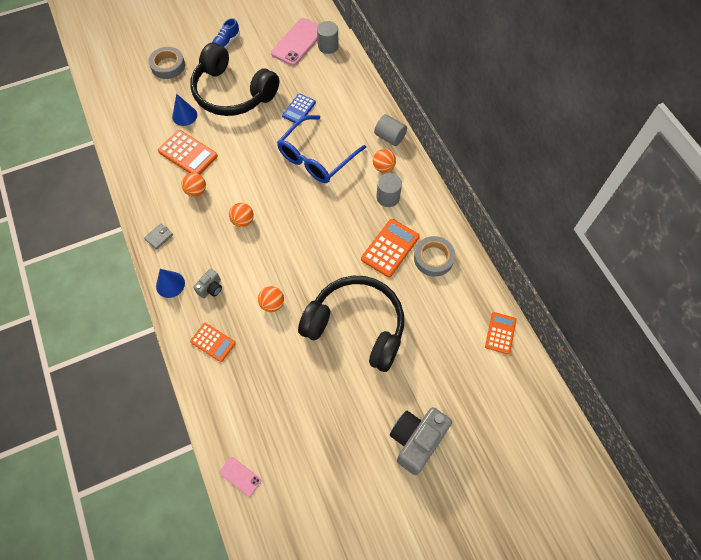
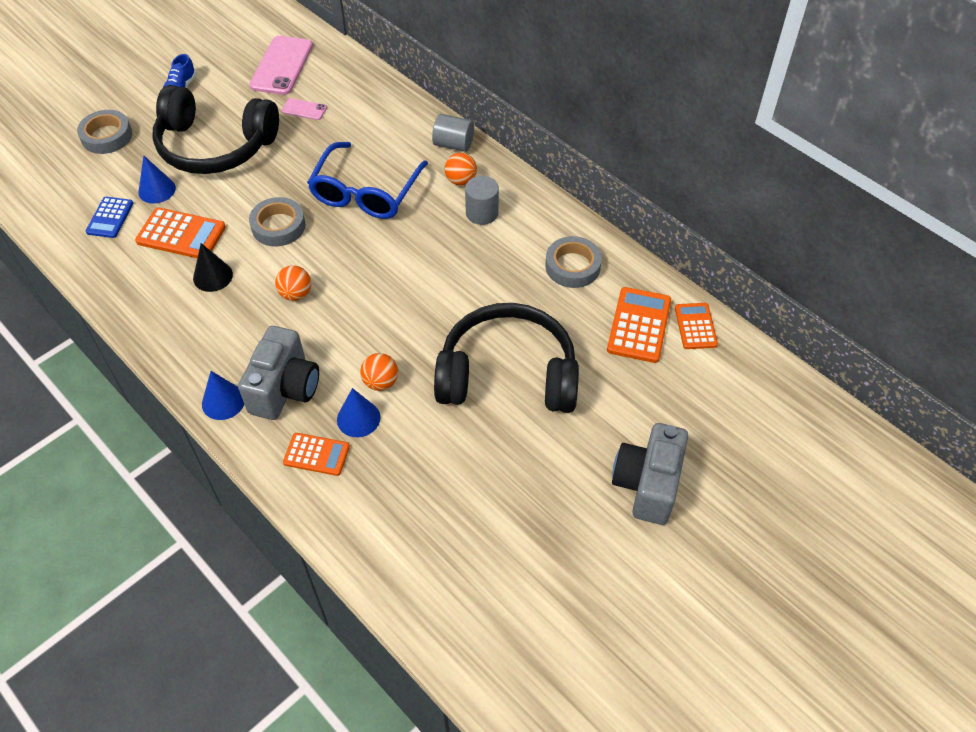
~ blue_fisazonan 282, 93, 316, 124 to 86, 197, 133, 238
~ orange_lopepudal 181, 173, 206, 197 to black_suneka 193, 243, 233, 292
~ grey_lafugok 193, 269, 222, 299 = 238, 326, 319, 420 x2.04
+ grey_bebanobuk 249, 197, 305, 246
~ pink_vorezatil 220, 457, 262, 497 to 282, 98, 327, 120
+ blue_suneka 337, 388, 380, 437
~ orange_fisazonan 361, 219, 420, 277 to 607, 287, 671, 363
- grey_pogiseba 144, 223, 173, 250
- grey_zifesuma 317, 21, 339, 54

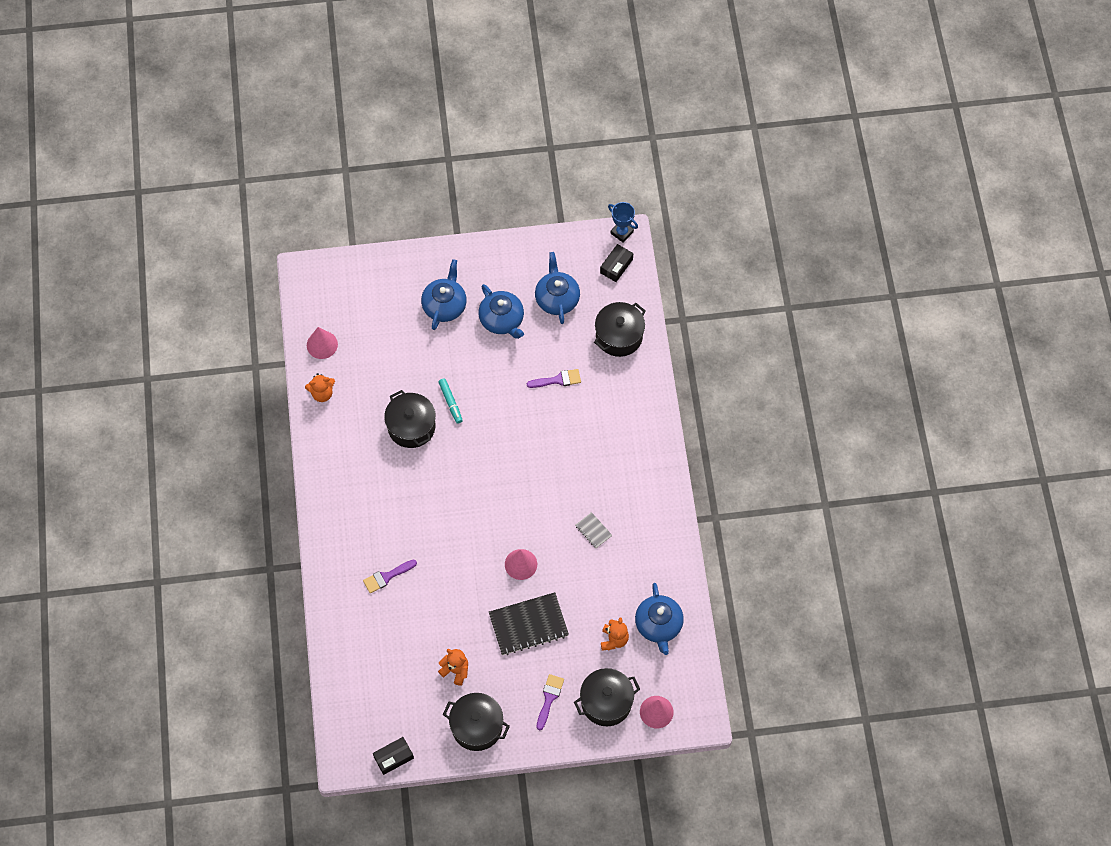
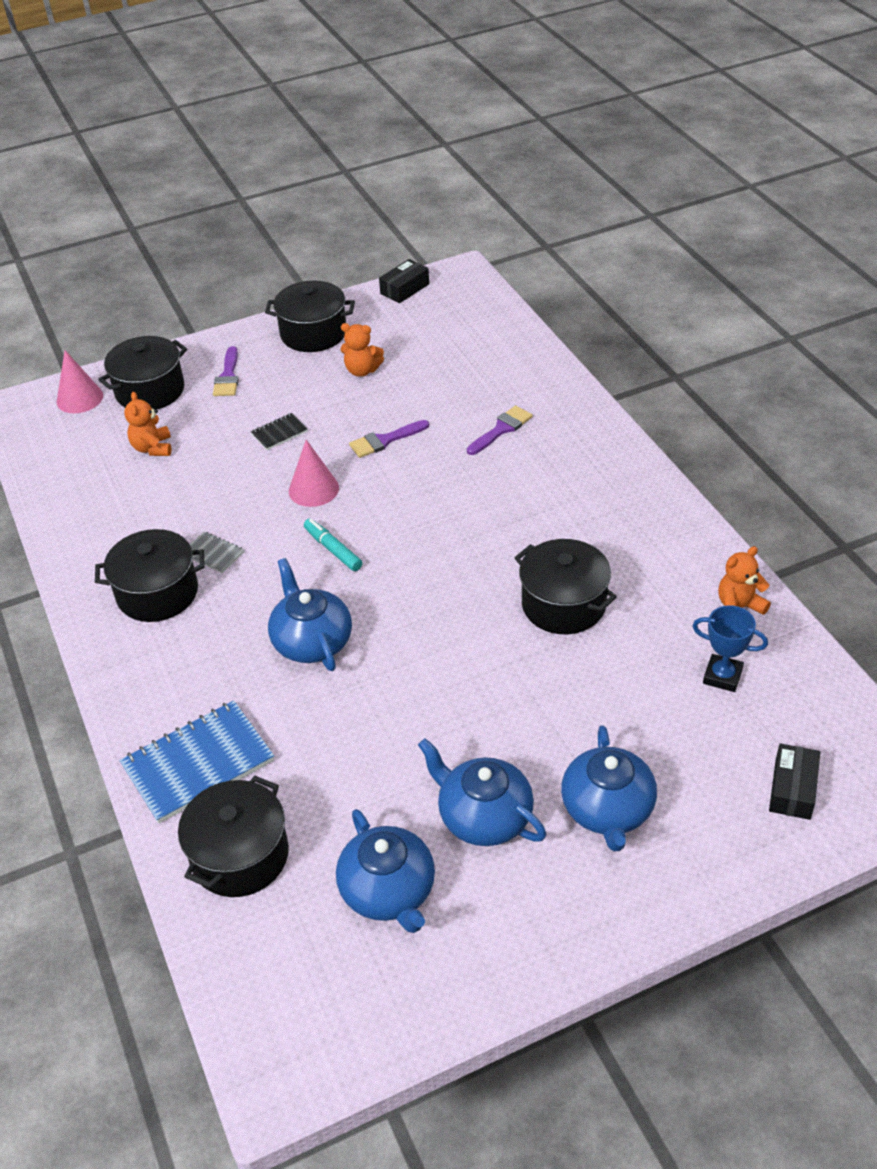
+ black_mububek 95, 529, 205, 622
+ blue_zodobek 119, 700, 274, 823
~ black_zodobek 489, 592, 569, 655 = 251, 413, 308, 450 x0.47
~ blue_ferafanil 635, 583, 684, 655 to 268, 558, 352, 671
~ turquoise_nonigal 438, 378, 463, 424 to 304, 519, 362, 571
~ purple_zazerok 527, 369, 581, 388 to 349, 420, 429, 458
~ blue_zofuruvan 608, 202, 638, 243 to 693, 605, 768, 692
~ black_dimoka 600, 244, 633, 282 to 769, 743, 820, 820
- pink_suneka 307, 327, 338, 359

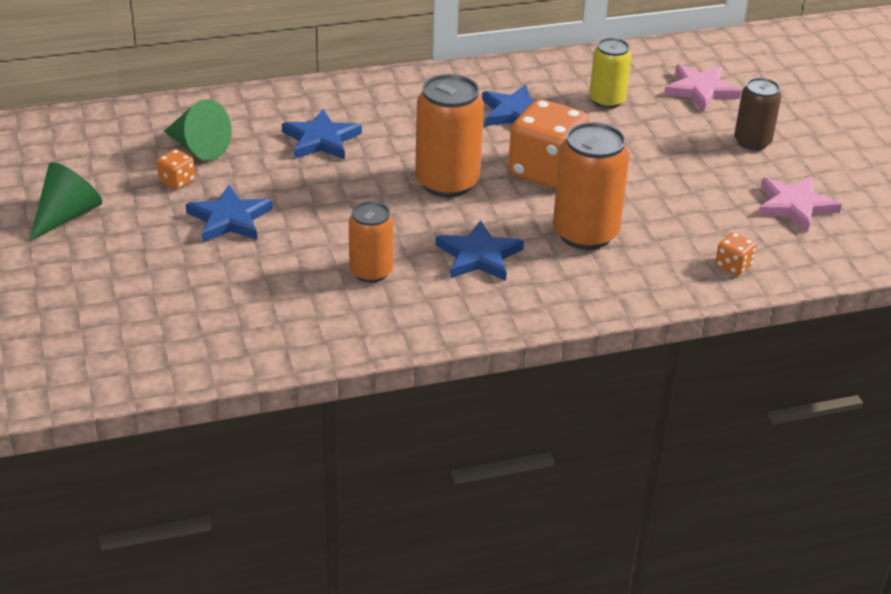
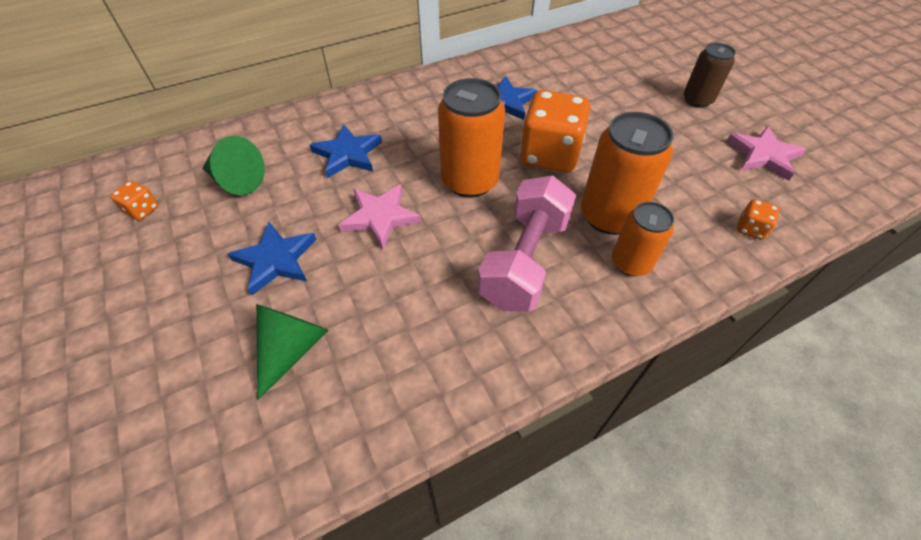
~ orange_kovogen 157, 149, 195, 190 to 110, 181, 159, 220
~ green_suneka 30, 162, 102, 241 to 256, 304, 329, 400
~ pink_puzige 664, 64, 741, 111 to 339, 184, 421, 249
~ blue_puzige 436, 220, 524, 281 to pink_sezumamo 478, 175, 576, 312
~ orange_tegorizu 349, 201, 393, 283 to 612, 202, 674, 276
- yellow_tegorizu 589, 38, 632, 109

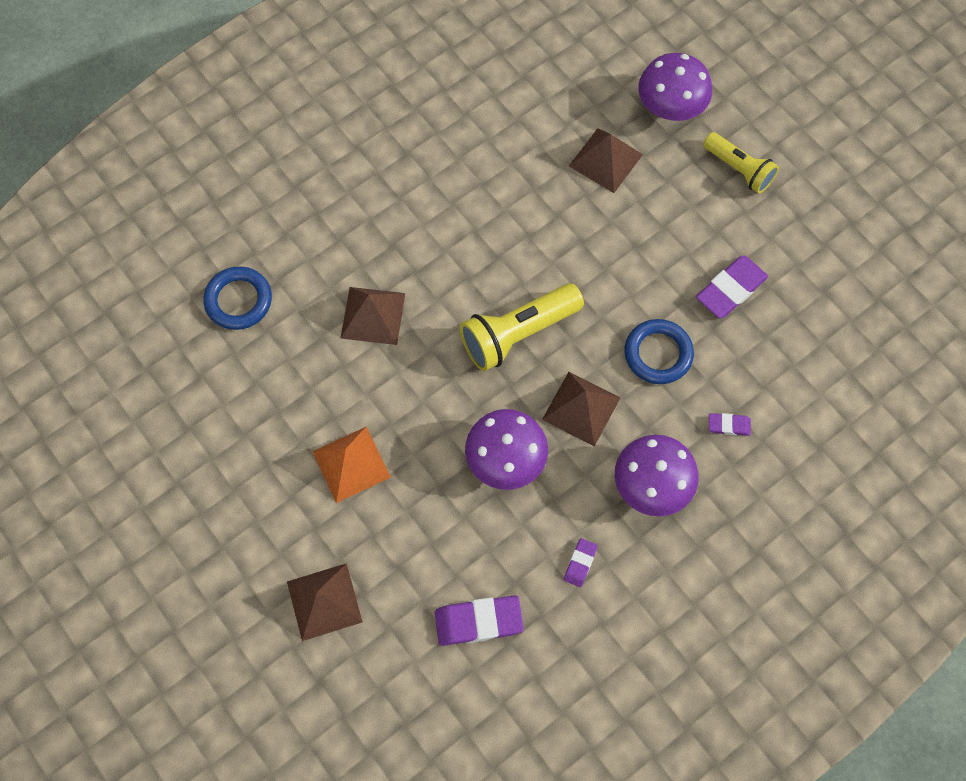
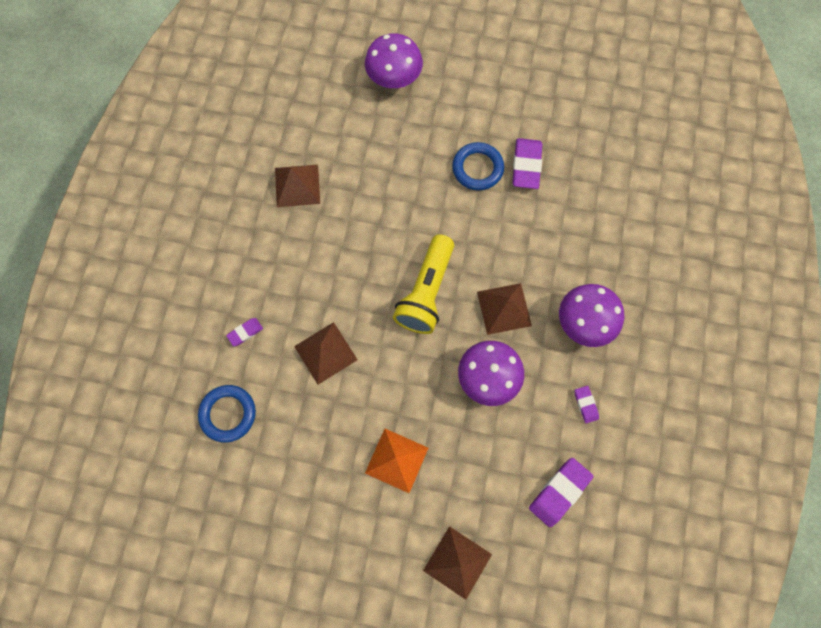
~ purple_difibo 709, 413, 751, 436 to 226, 318, 263, 346
~ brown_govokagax 569, 128, 643, 193 to 275, 165, 320, 207
~ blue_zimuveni 625, 319, 694, 384 to 452, 142, 504, 191
- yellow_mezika 703, 132, 779, 194

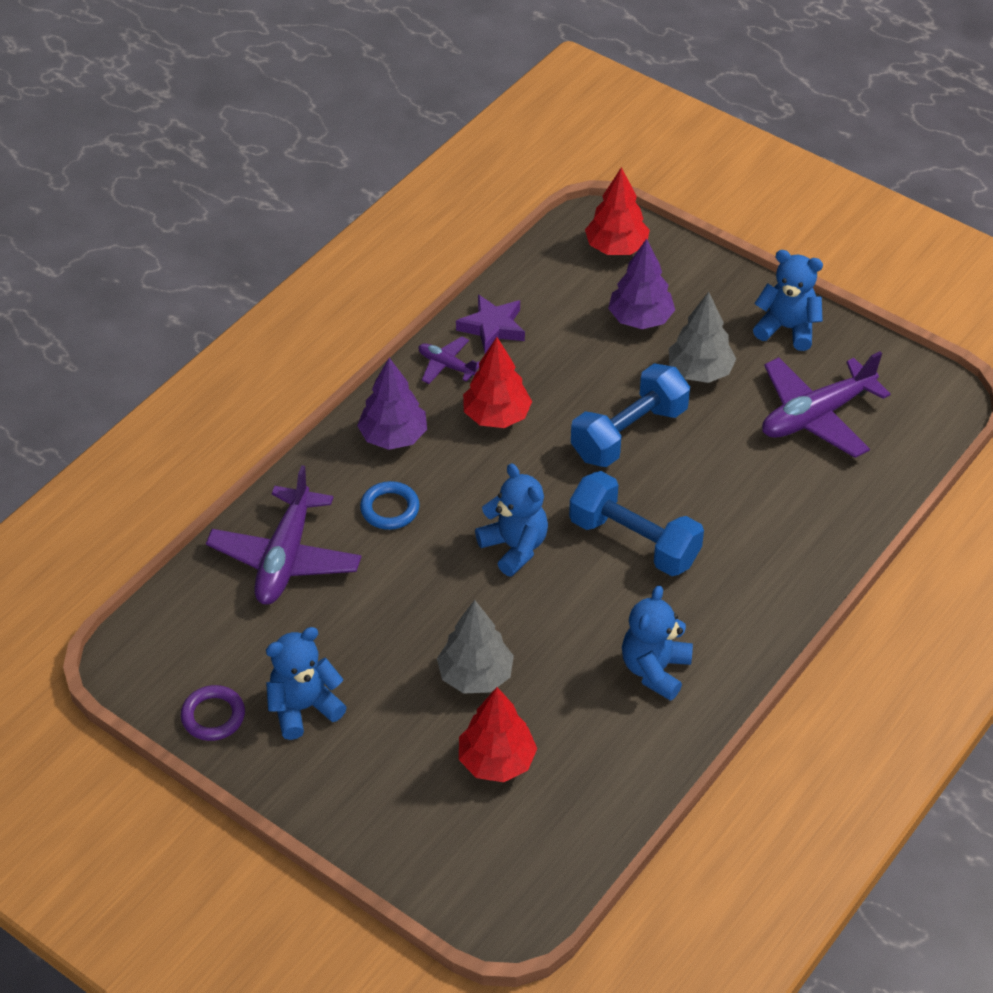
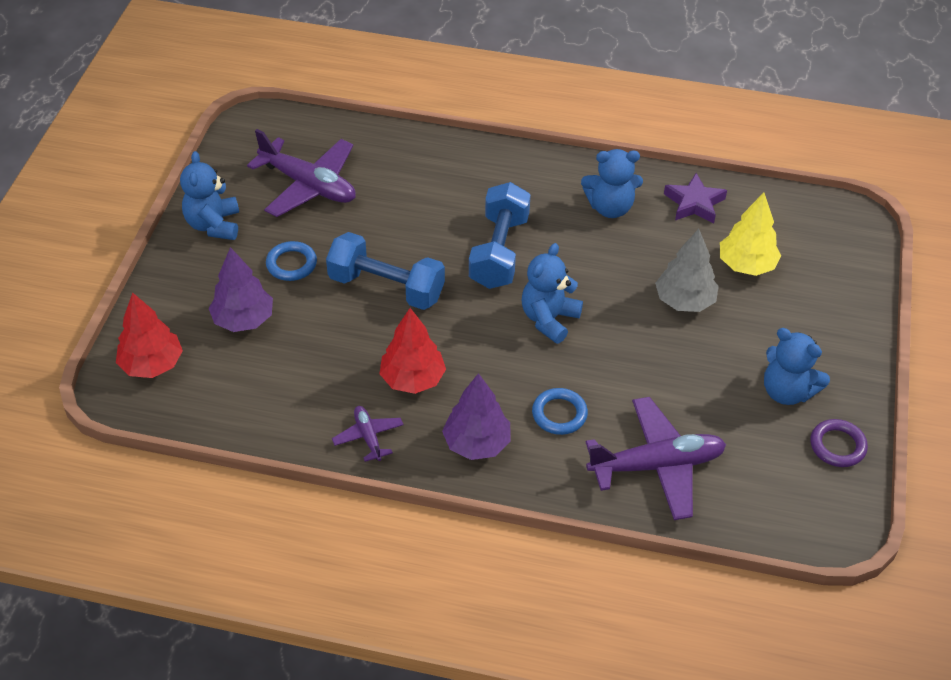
~ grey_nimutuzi 669, 292, 736, 383 to blue_zimuveni 266, 241, 317, 281
~ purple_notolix 419, 336, 480, 384 = 332, 406, 404, 462 150 degrees clockwise
~ purple_puzige 456, 294, 525, 353 to 664, 173, 727, 224
~ red_nimutuzi 459, 687, 537, 782 to yellow_nimutuzi 720, 193, 781, 276

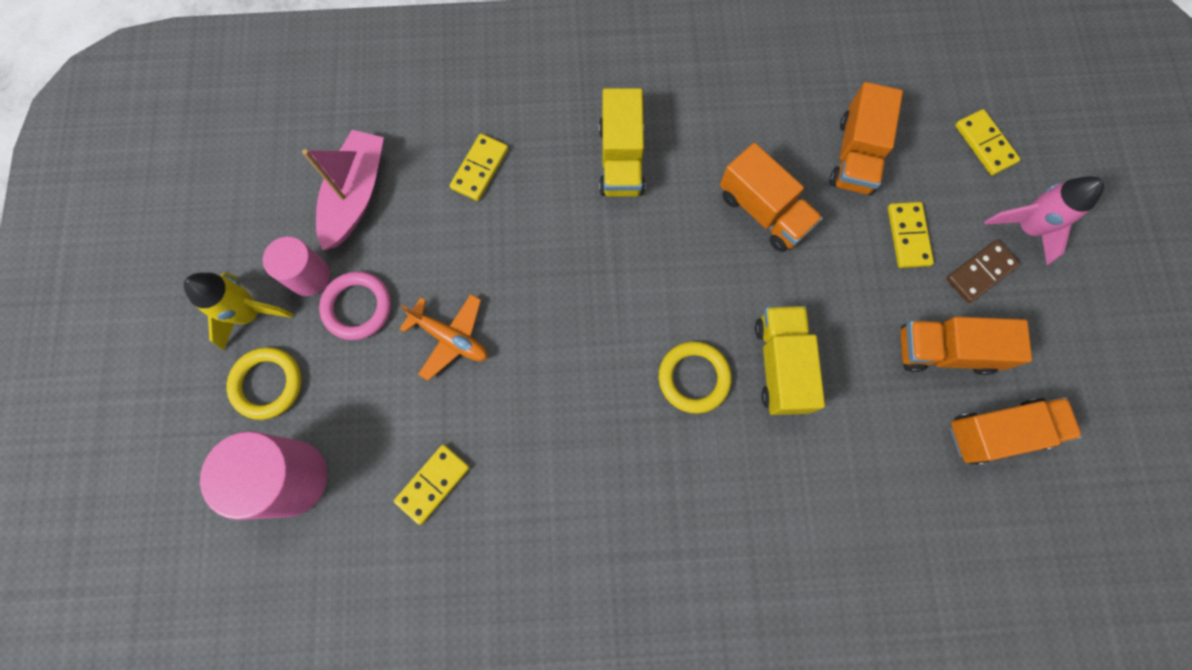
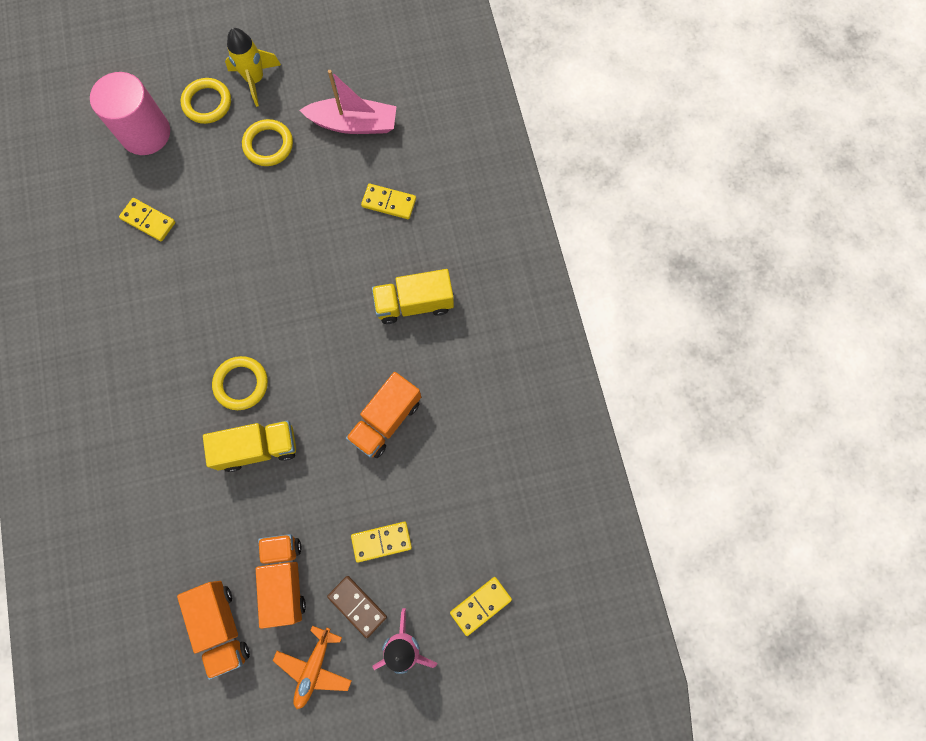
~ pink_zimuveni 319, 272, 391, 340 to yellow_zimuveni 242, 119, 293, 166
~ orange_notolix 400, 294, 487, 381 to 273, 626, 352, 709
- pink_zifesuma 263, 237, 330, 296
- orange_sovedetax 829, 82, 903, 195

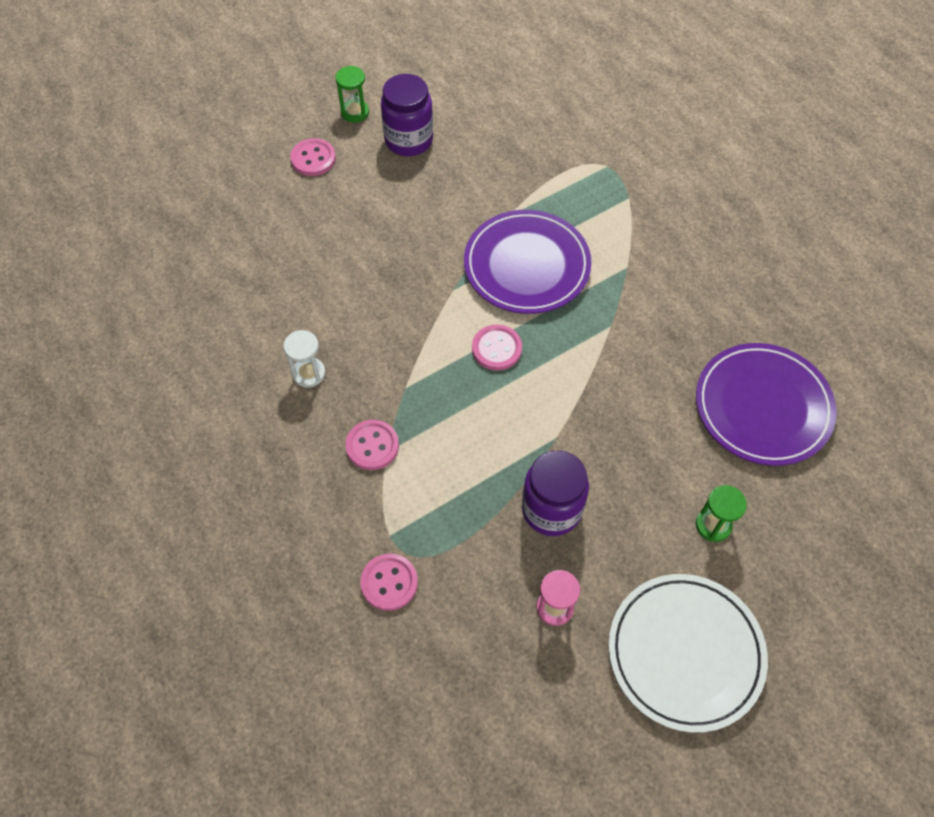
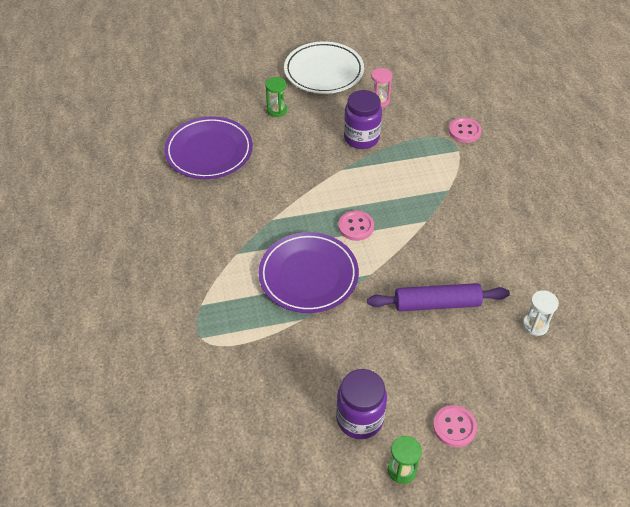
+ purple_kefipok 367, 283, 510, 311
~ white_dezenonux 283, 330, 325, 388 to 523, 290, 559, 336
- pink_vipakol 345, 420, 399, 470

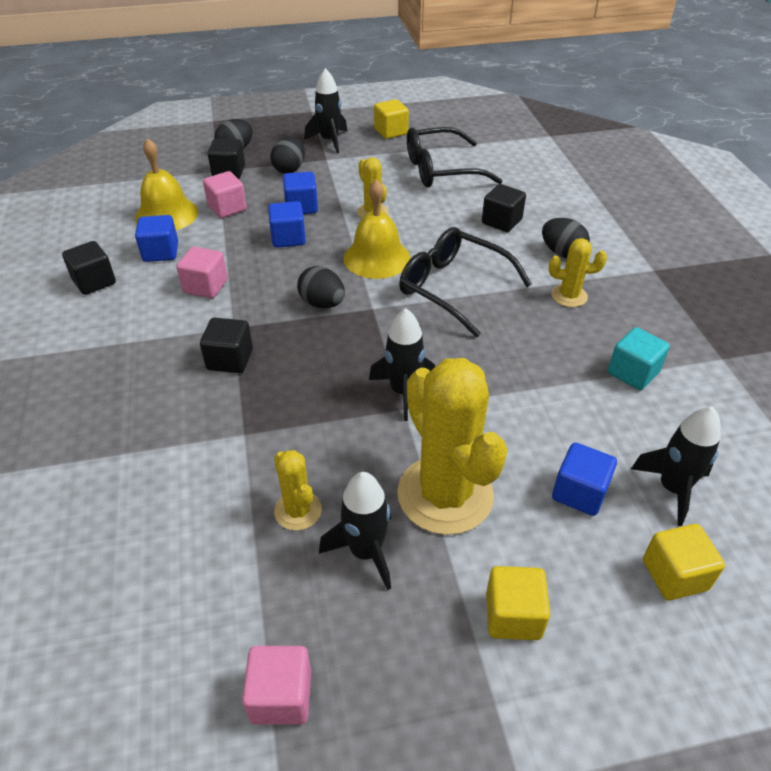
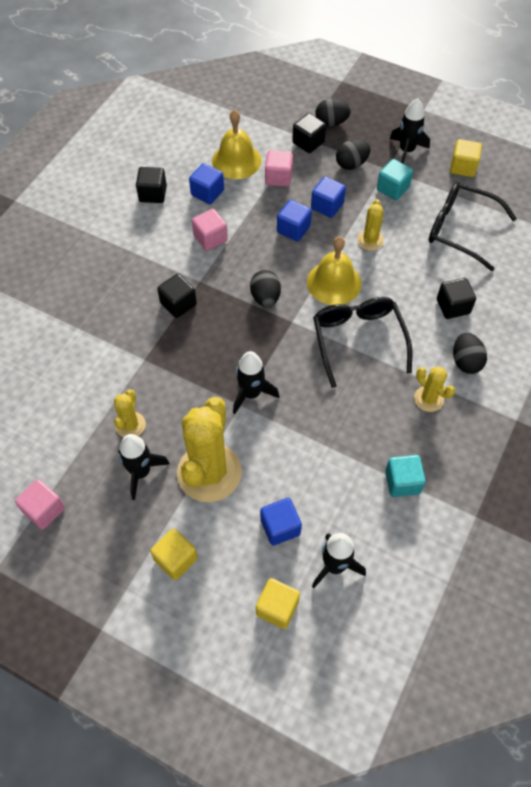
+ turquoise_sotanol 377, 159, 413, 200

